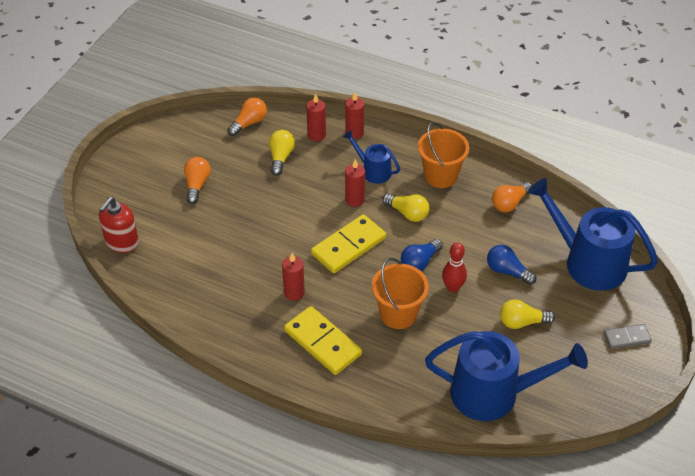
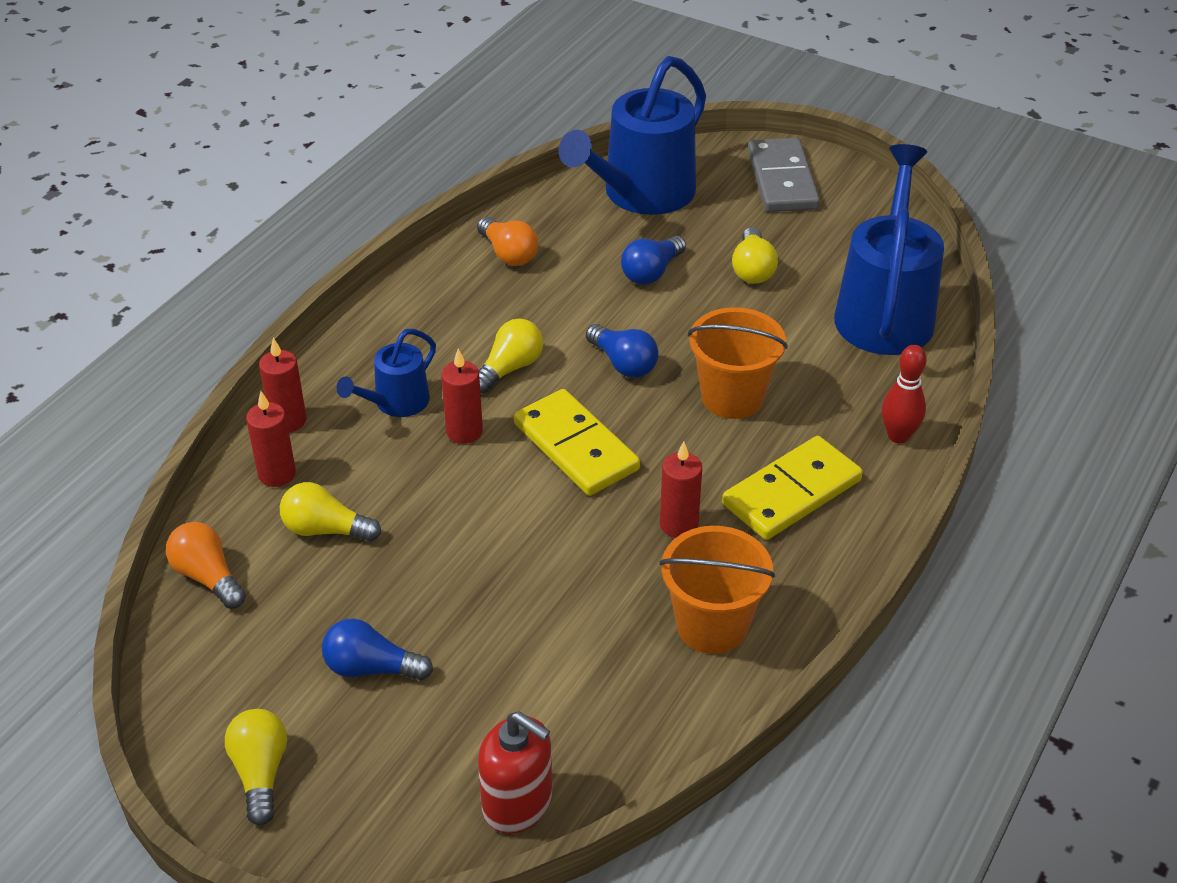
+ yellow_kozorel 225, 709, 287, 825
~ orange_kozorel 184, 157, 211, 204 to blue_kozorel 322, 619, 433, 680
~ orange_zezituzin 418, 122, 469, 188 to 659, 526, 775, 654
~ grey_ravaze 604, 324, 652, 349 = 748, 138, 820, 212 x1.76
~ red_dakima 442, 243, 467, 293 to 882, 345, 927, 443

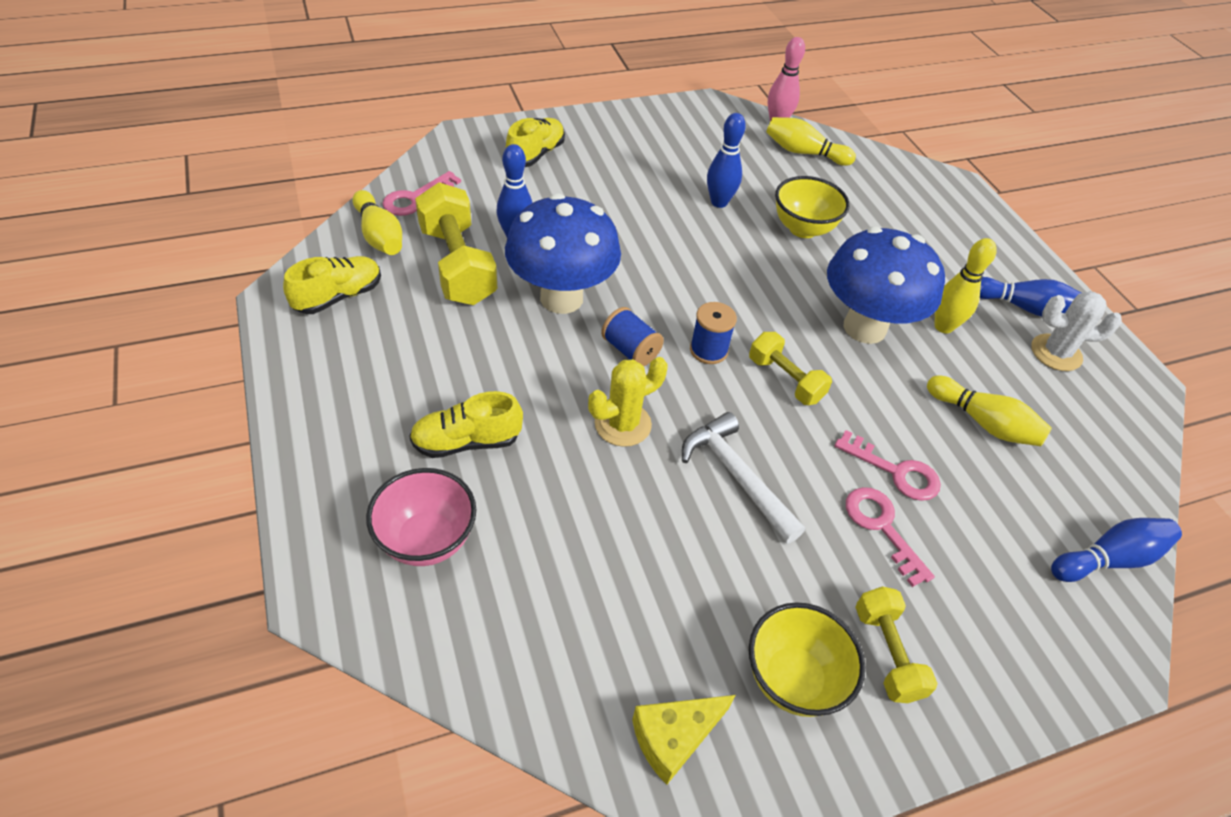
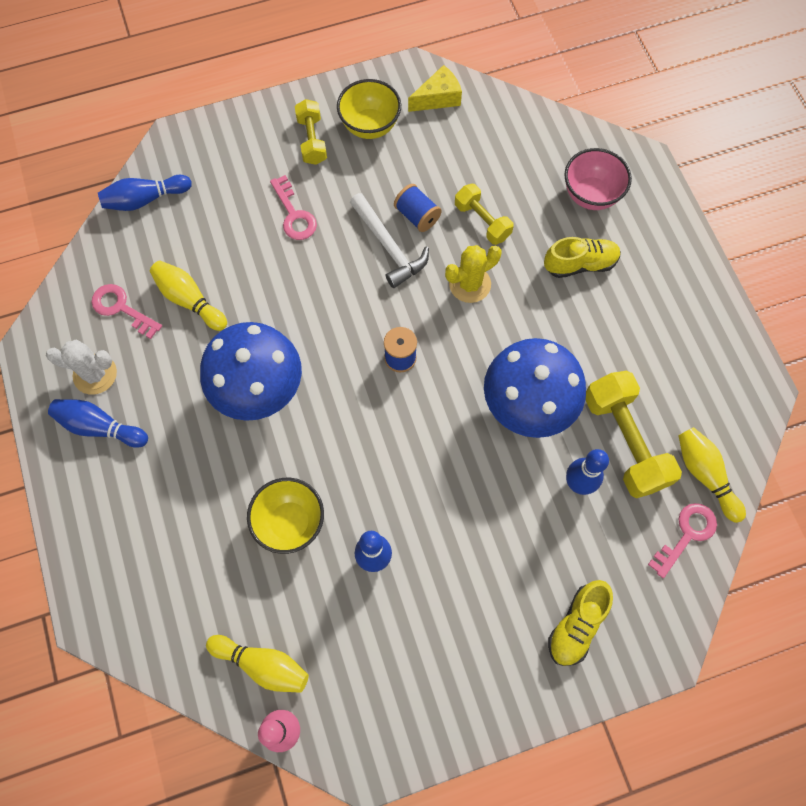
~ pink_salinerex 835, 430, 941, 501 to 91, 284, 162, 339
~ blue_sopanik 601, 307, 664, 366 to 394, 184, 442, 232
~ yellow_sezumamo 749, 332, 832, 405 to 455, 184, 514, 245
- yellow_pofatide 283, 256, 381, 314
- yellow_dakima 935, 238, 997, 333

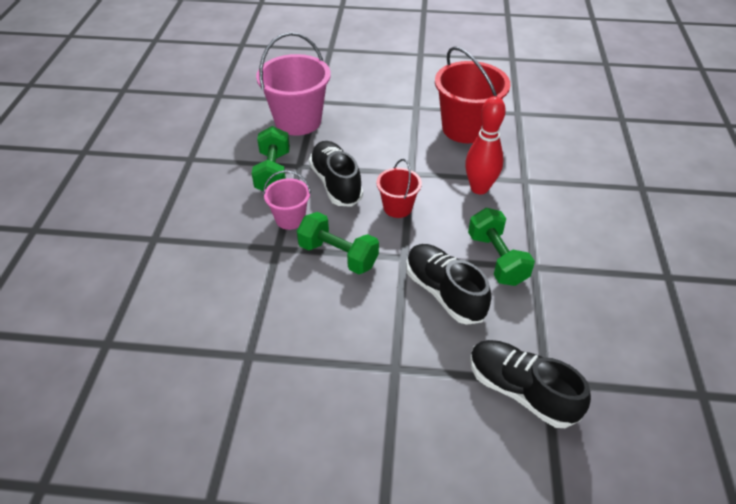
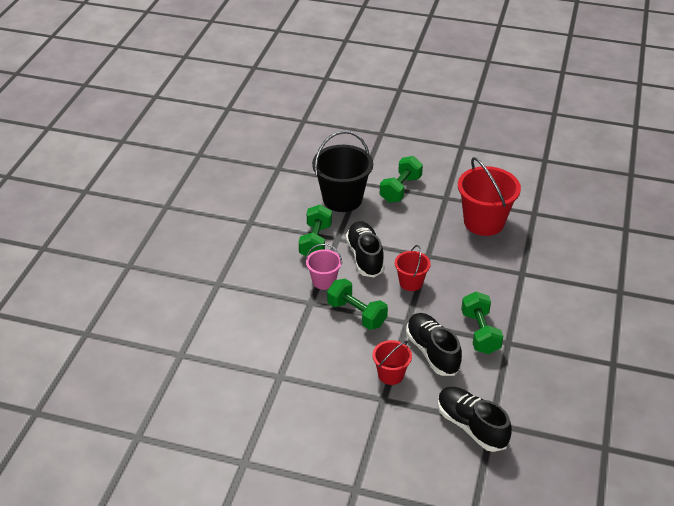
~ pink_zezituzin 256, 32, 331, 136 to black_zezituzin 312, 131, 373, 212
+ red_zezituzin 372, 340, 412, 385
+ green_sezumamo 380, 156, 423, 203
- red_dakima 465, 96, 506, 194

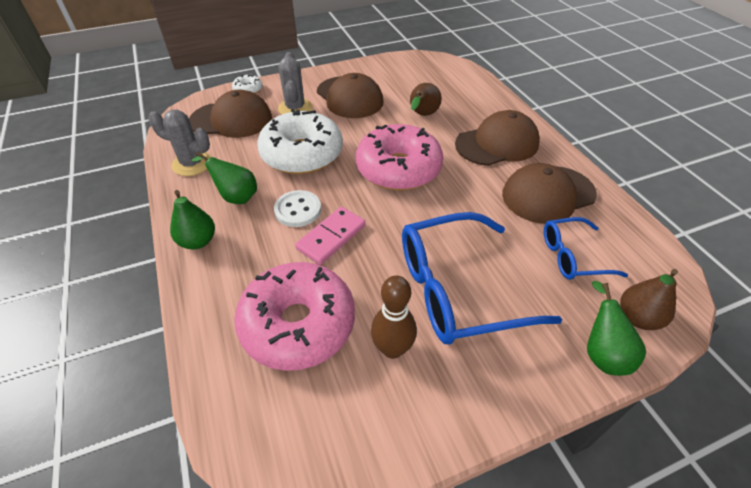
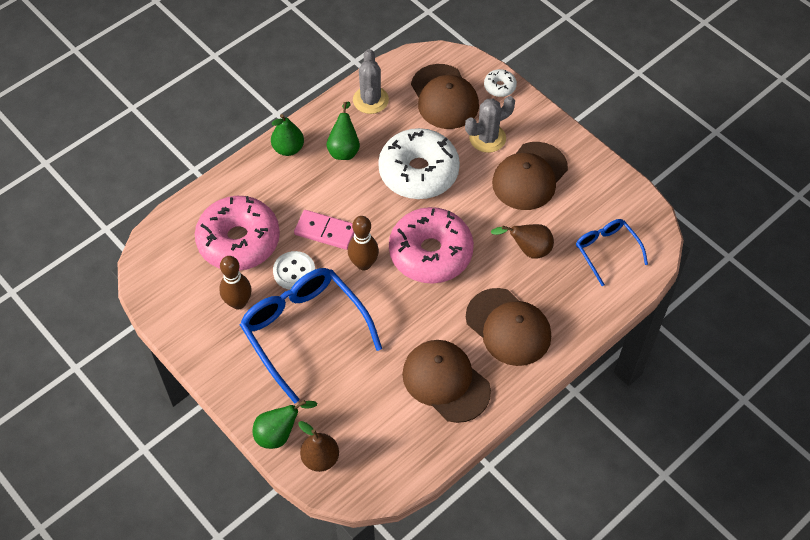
~ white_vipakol 274, 190, 321, 227 to 273, 251, 315, 290
+ brown_dakima 348, 216, 379, 270
~ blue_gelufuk 544, 217, 628, 280 to 576, 219, 648, 286

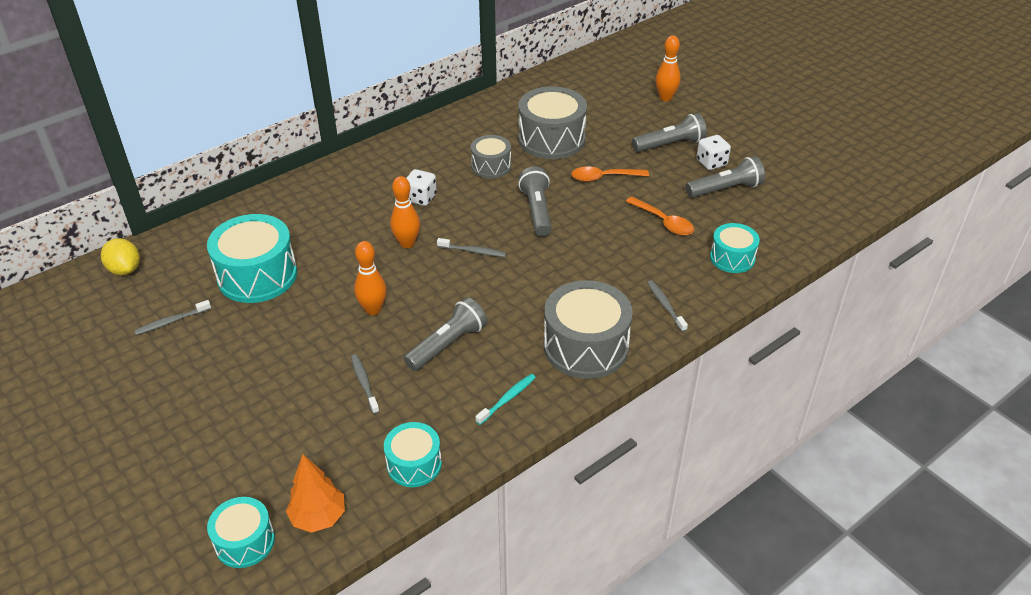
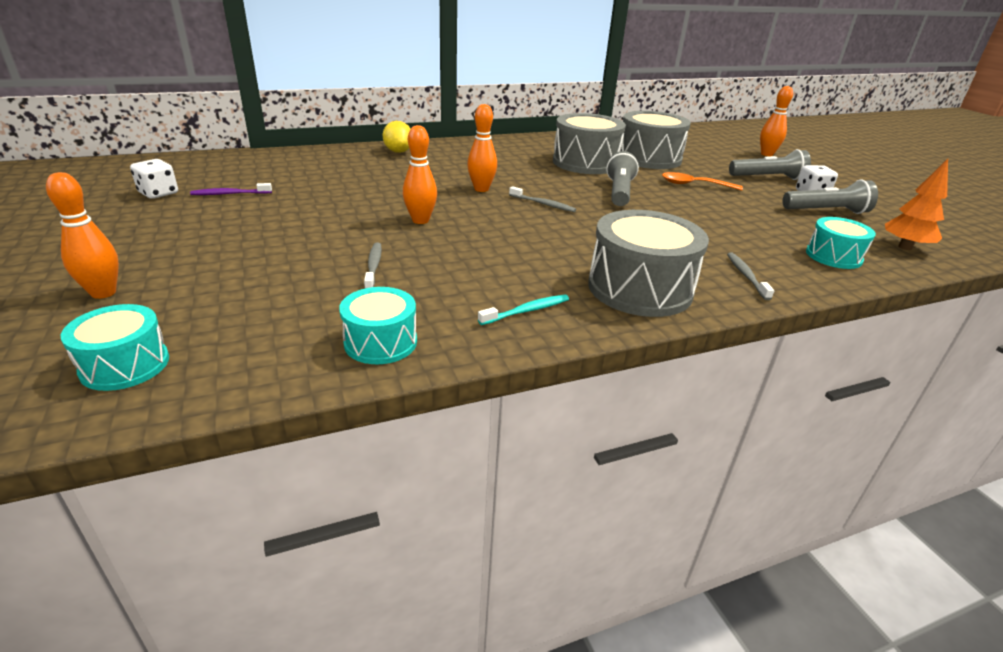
+ orange_dakima 46, 172, 119, 299
~ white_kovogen 406, 169, 437, 206 to 130, 159, 178, 199
~ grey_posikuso 134, 300, 211, 335 to purple_posikuso 190, 183, 272, 195
~ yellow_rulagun 101, 238, 140, 275 to 383, 121, 411, 153
~ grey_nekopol 471, 135, 511, 178 = 553, 113, 626, 174 x1.73
~ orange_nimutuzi 286, 454, 345, 533 to 885, 159, 948, 250
- turquoise_nekopol 207, 214, 297, 303
- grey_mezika 404, 297, 487, 371
- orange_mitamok 626, 197, 694, 236

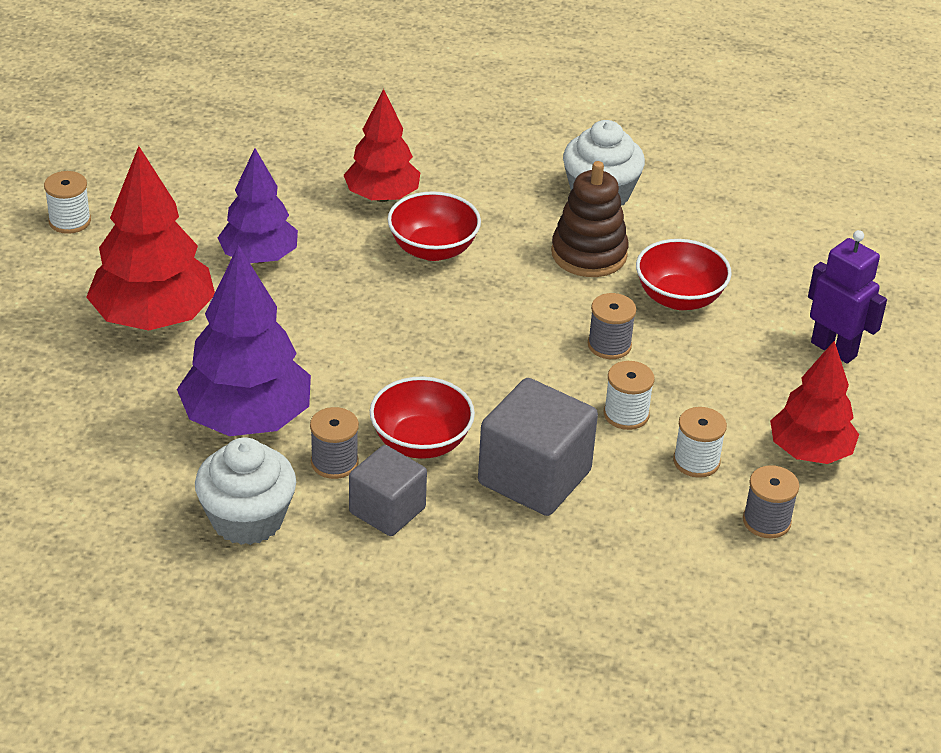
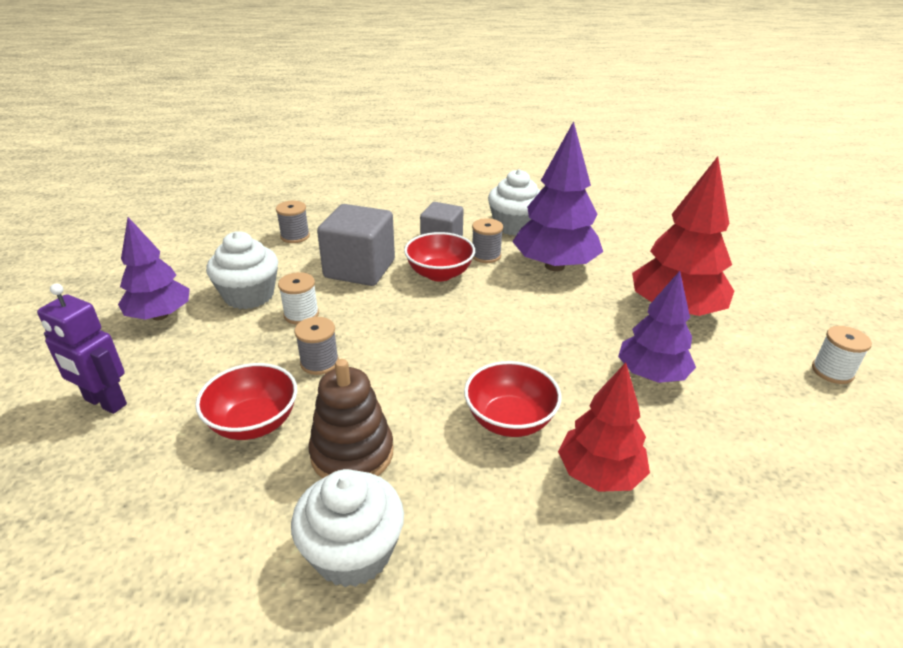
~ red_nimutuzi 770, 341, 859, 464 to purple_nimutuzi 118, 217, 190, 320
~ white_sopanik 673, 407, 727, 478 to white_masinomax 206, 231, 278, 309
~ grey_sopanik 743, 465, 799, 538 to 276, 201, 310, 243

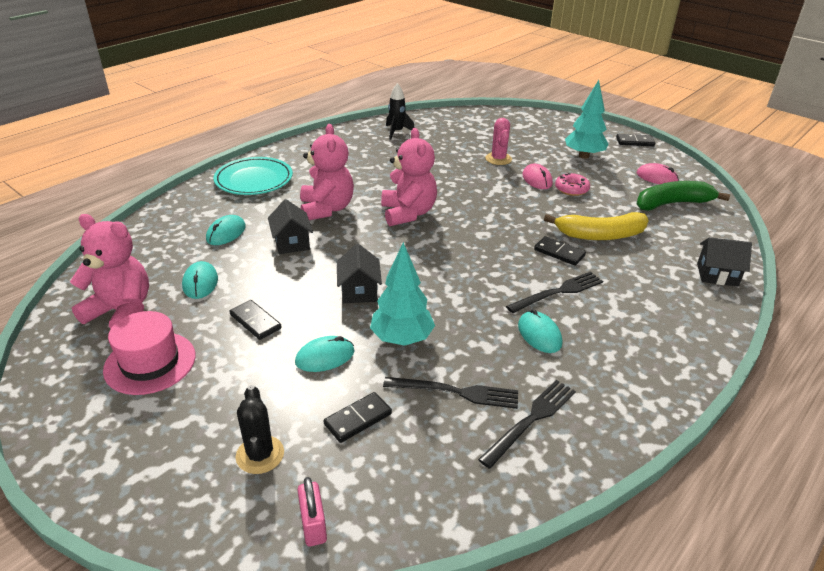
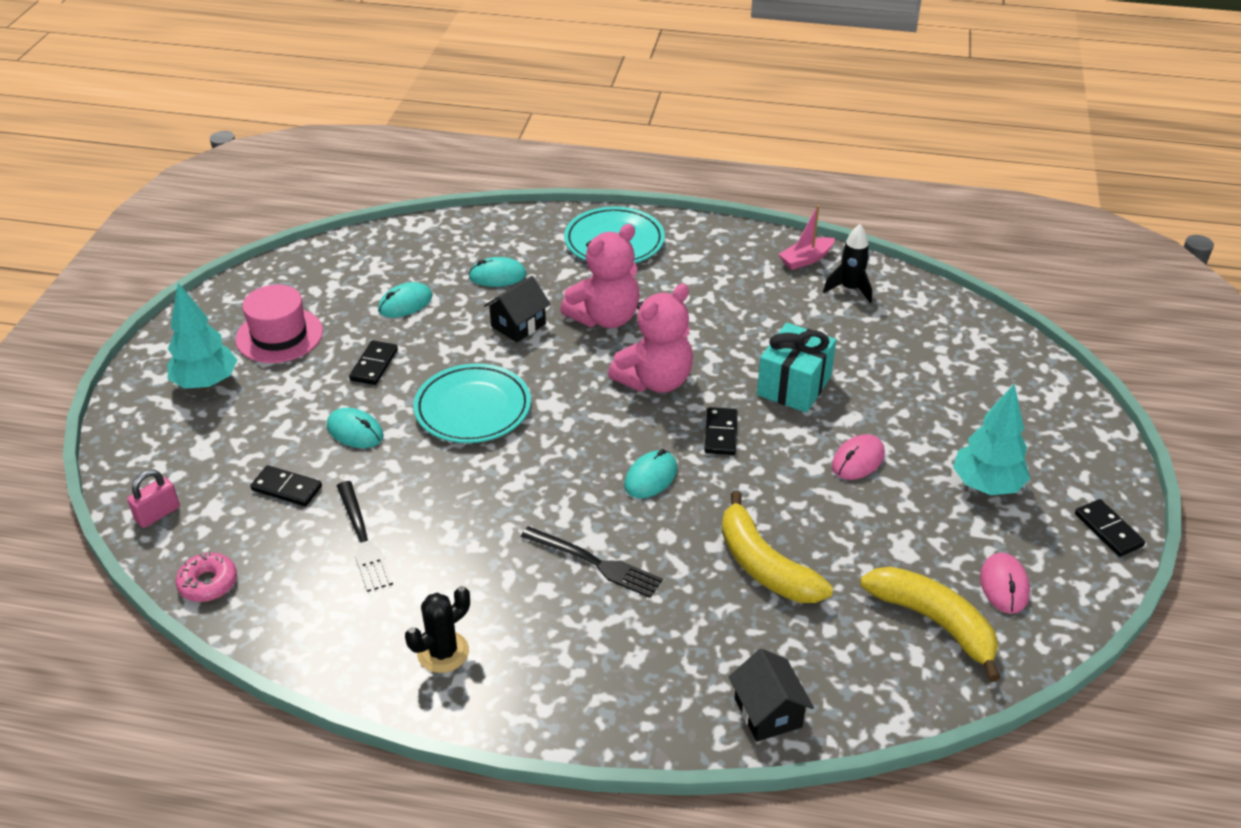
~ turquoise_nimutuzi 370, 242, 435, 346 to 167, 283, 237, 389
~ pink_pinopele 555, 173, 590, 196 to 176, 551, 237, 602
~ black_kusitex 236, 385, 284, 474 to 405, 586, 470, 673
~ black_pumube 337, 244, 382, 303 to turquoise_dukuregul 413, 363, 531, 443
~ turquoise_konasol 518, 309, 562, 353 to 624, 449, 677, 498
~ black_ravaze 534, 236, 586, 266 to 704, 407, 738, 455
+ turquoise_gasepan 757, 323, 836, 413
+ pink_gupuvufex 779, 205, 835, 270
~ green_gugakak 637, 181, 730, 211 to yellow_gugakak 860, 566, 1001, 682
- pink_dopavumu 70, 214, 149, 329
- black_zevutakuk 478, 380, 576, 469
- pink_kusitex 485, 118, 512, 165

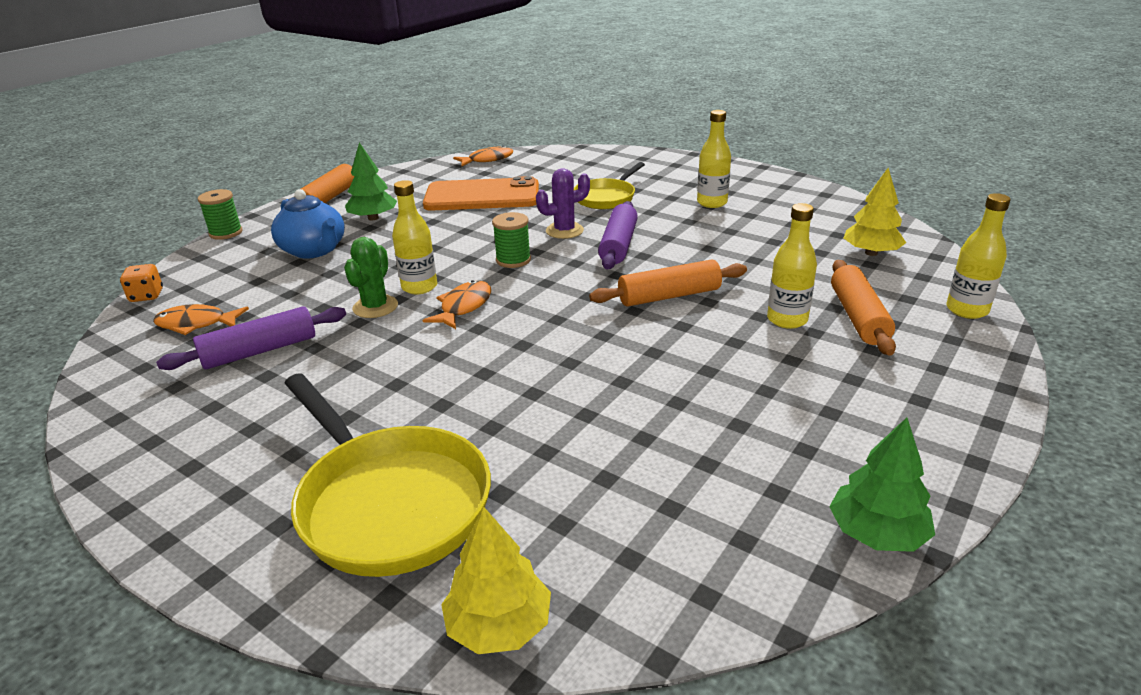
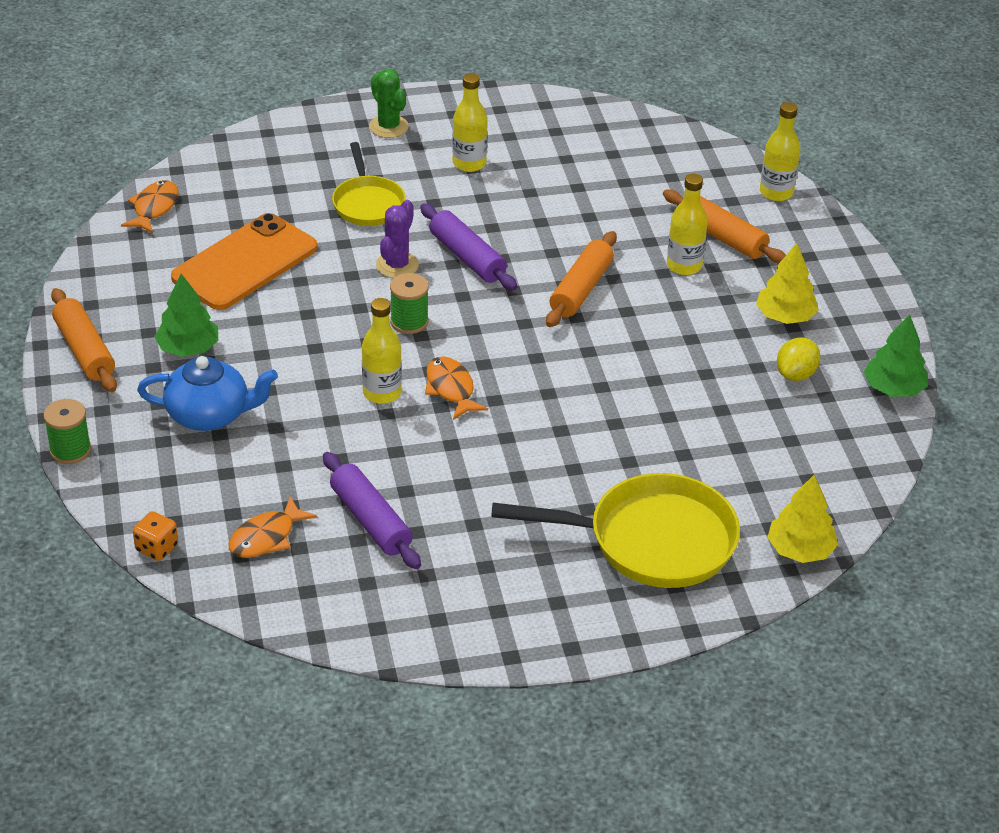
~ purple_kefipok 156, 307, 346, 370 = 323, 452, 421, 569 45 degrees counterclockwise
~ green_kusitex 344, 237, 398, 318 to 369, 69, 409, 138
~ yellow_nimutuzi 844, 168, 906, 256 to 756, 243, 819, 324
+ yellow_rulagun 777, 337, 821, 381

